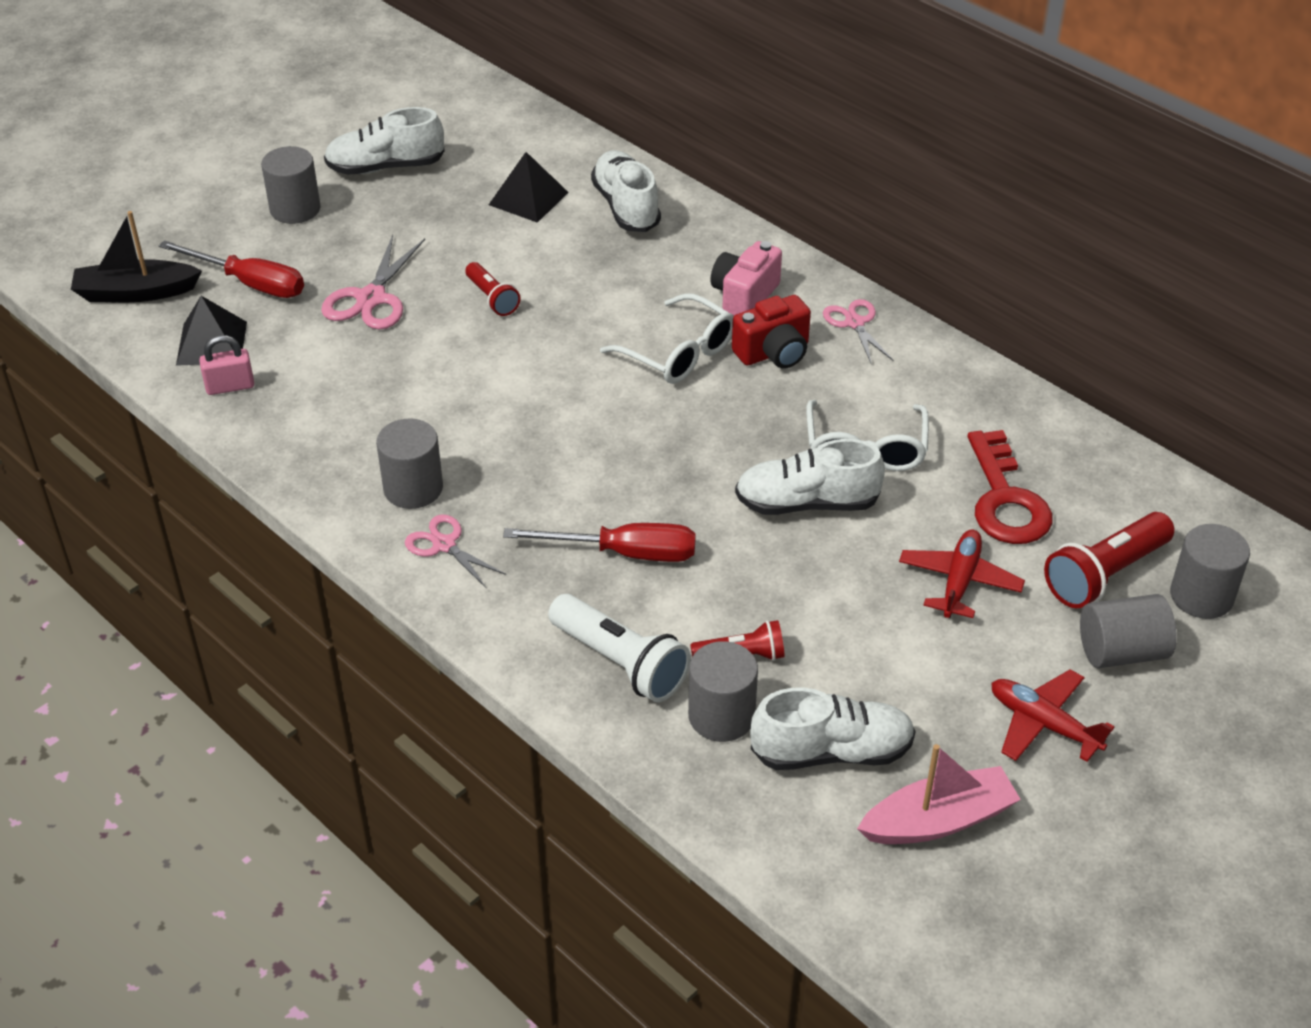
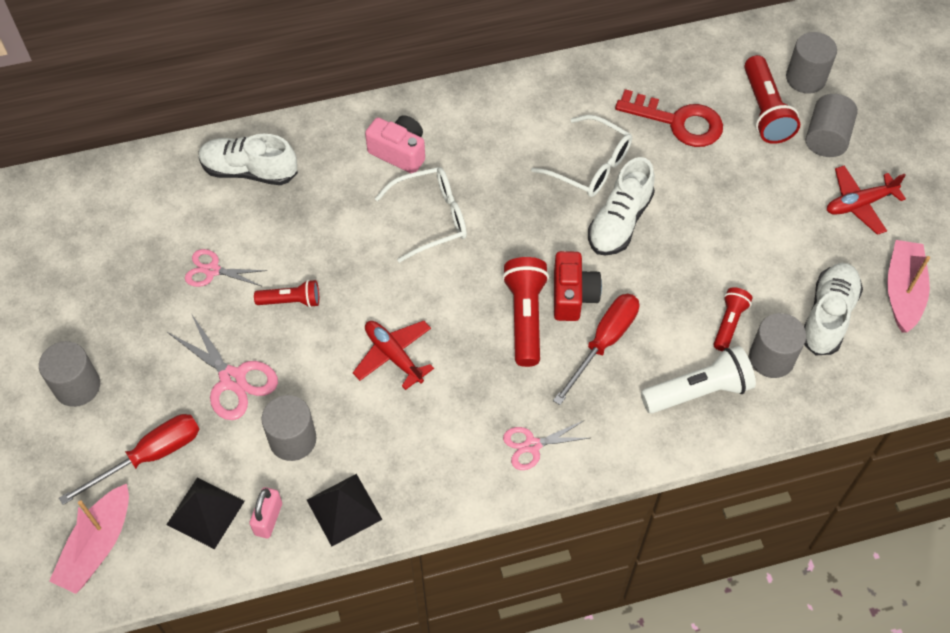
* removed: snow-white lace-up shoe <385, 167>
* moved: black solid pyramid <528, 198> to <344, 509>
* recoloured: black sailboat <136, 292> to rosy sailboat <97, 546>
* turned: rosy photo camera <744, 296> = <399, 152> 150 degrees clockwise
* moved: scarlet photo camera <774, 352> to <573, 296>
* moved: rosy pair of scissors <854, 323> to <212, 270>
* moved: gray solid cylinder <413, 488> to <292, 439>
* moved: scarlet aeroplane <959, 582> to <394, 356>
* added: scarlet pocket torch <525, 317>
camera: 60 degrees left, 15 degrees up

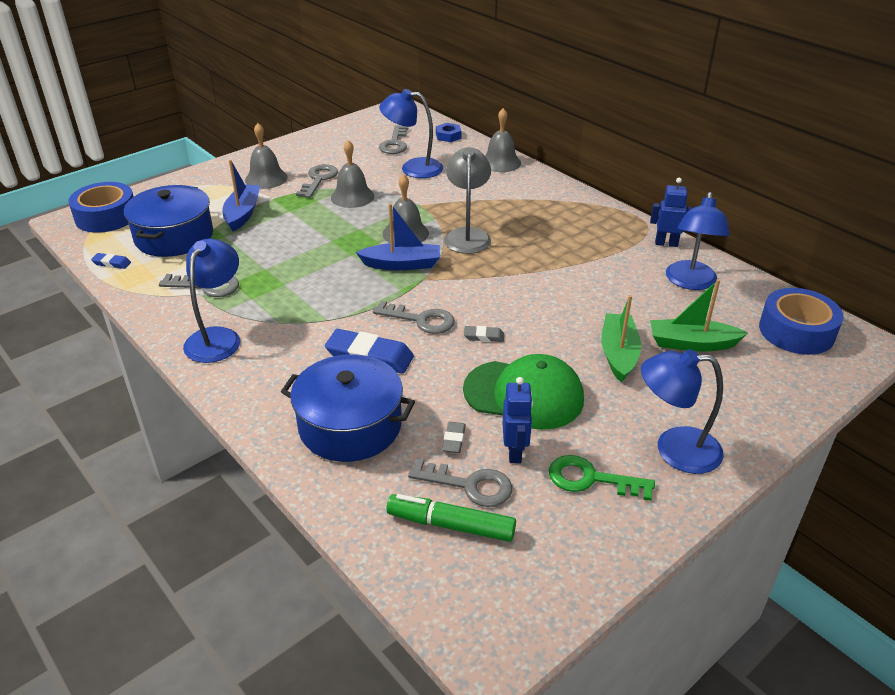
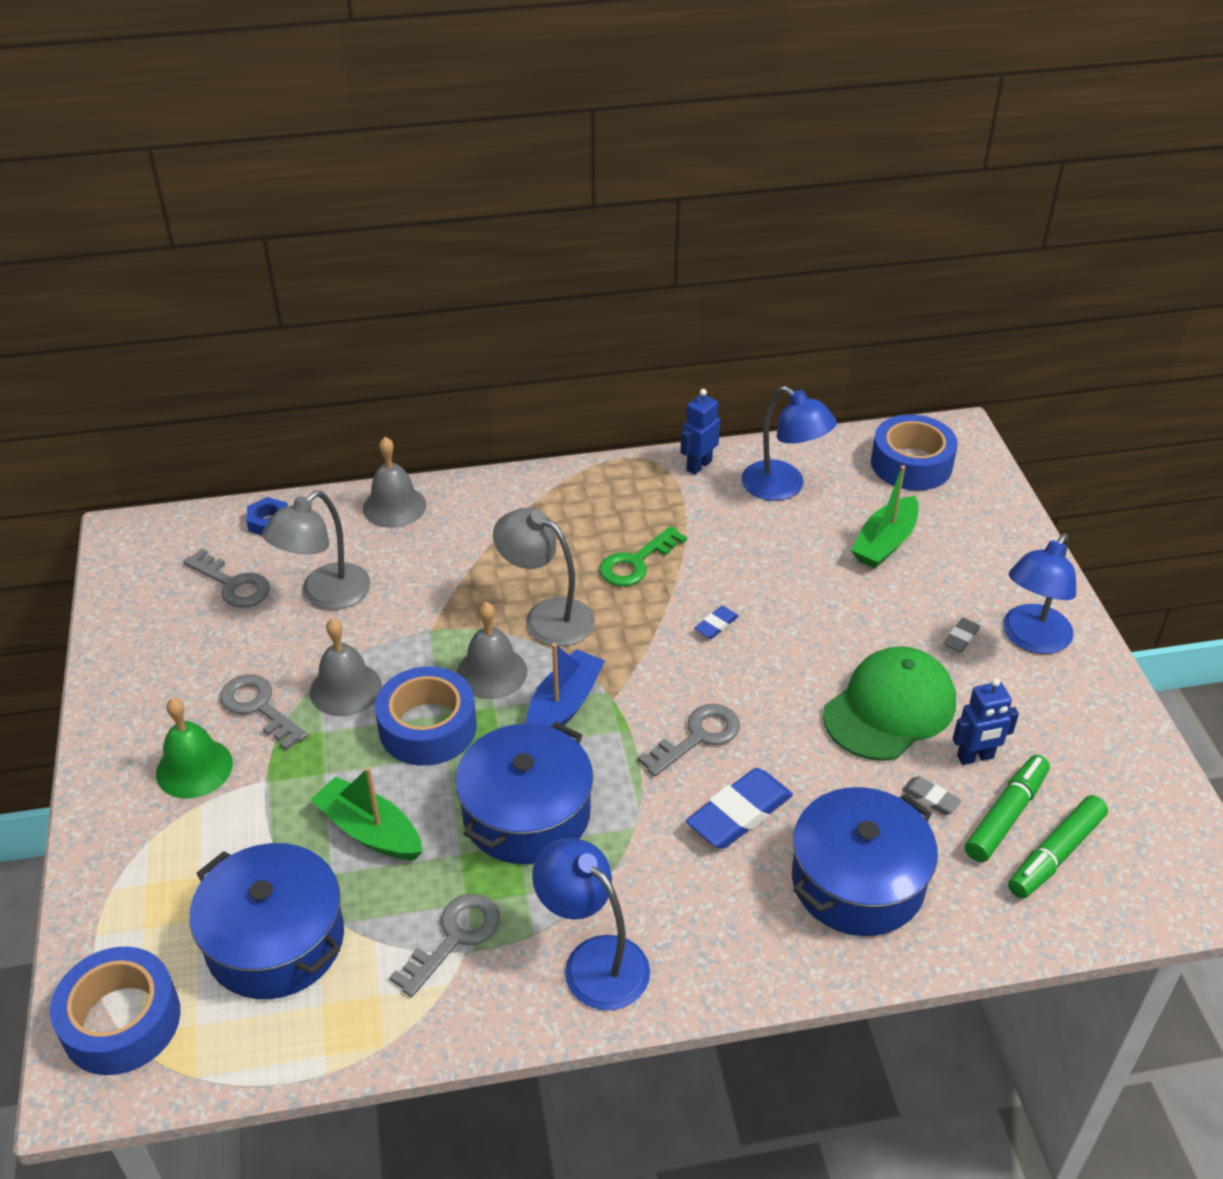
* recoloured: royal blue reading lamp <413, 168> to gray reading lamp <325, 595>
* recoloured: gray hand bell <266, 178> to green hand bell <194, 768>
* removed: royal blue sailboat <242, 214>
* moved: royal blue eraser <112, 263> to <716, 625>
* moved: green sailboat <618, 354> to <370, 831>
* moved: gray eraser <484, 336> to <961, 638>
* turned: royal blue toy robot <515, 452> = <975, 757> 135 degrees clockwise
* moved: green latchkey <591, 479> to <636, 562>
* replaced: gray latchkey <469, 485> to green marker <1005, 815>
* added: royal blue sticky tape <428, 727>
* added: royal blue cooking pot <526, 813>
camera: 60 degrees left, 5 degrees up

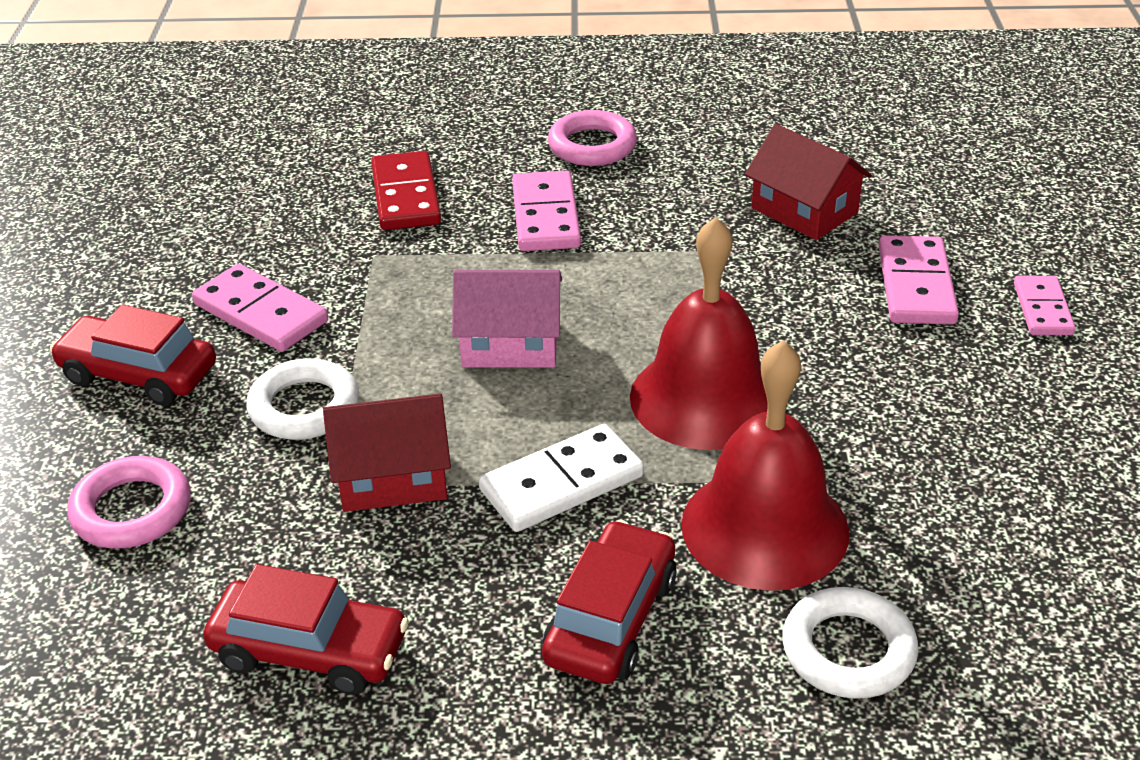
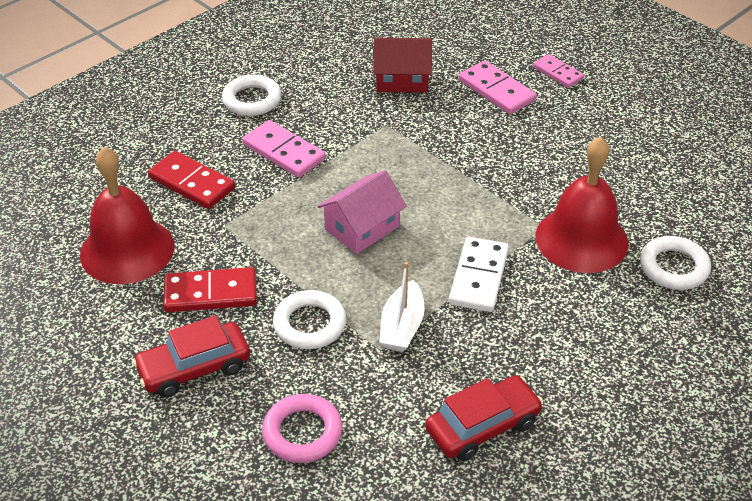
* recoloured: rosy hoop <592, 146> to snow-white hoop <252, 100>
* moved: scarlet hand bell <705, 398> to <127, 250>
* recoloured: rosy domino tile <260, 313> to scarlet domino tile <210, 293>
* replaced: scarlet house <392, 476> to snow-white sailboat <402, 326>
* removed: scarlet car <610, 619>
camera: 45 degrees left, 5 degrees up

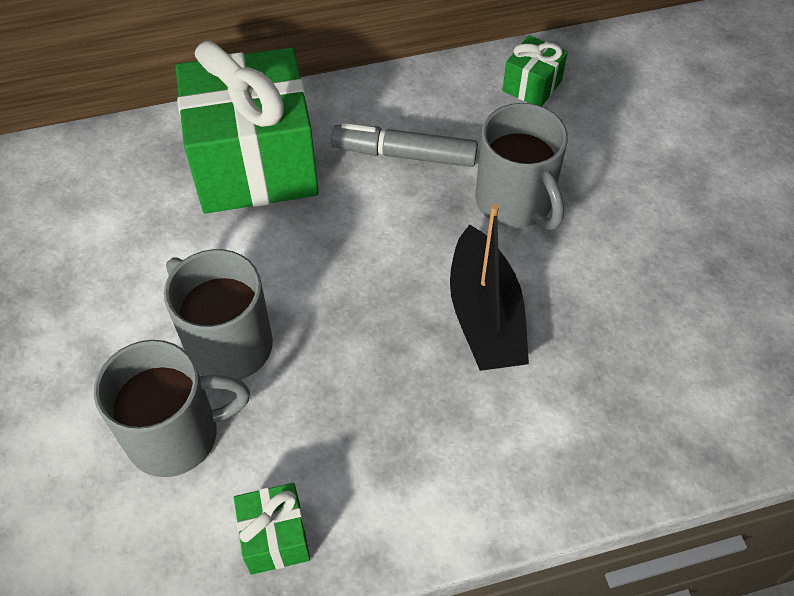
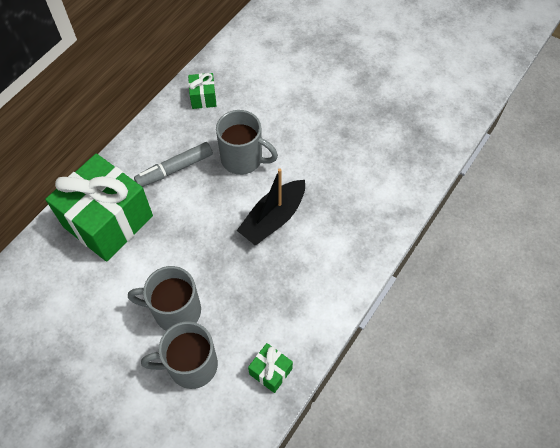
* turned: black sailboat <485, 316> = <273, 218> 90 degrees clockwise
* turned: gray tea mug <176, 435> = <191, 365> 135 degrees counterclockwise
camera: 40 degrees left, 5 degrees up

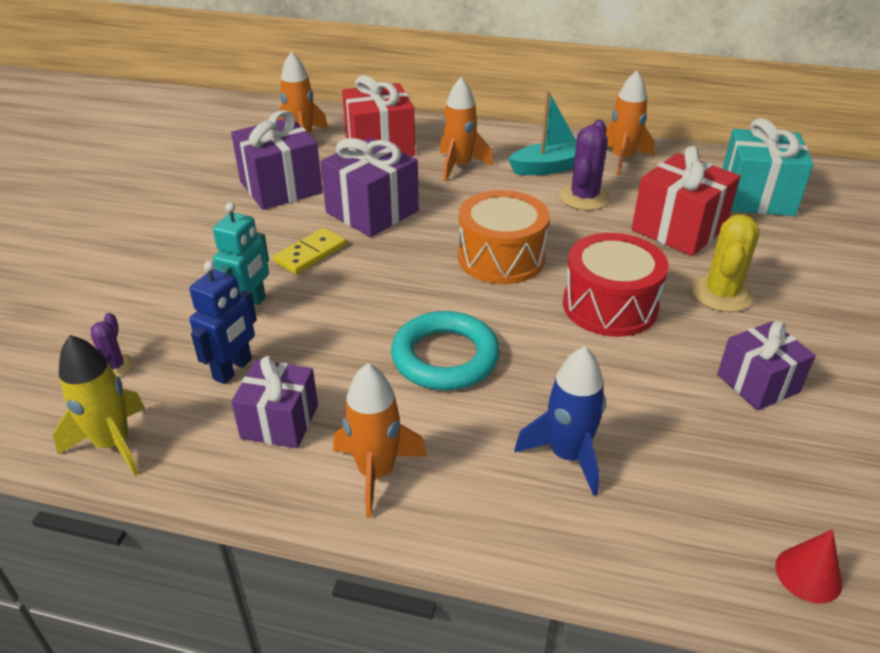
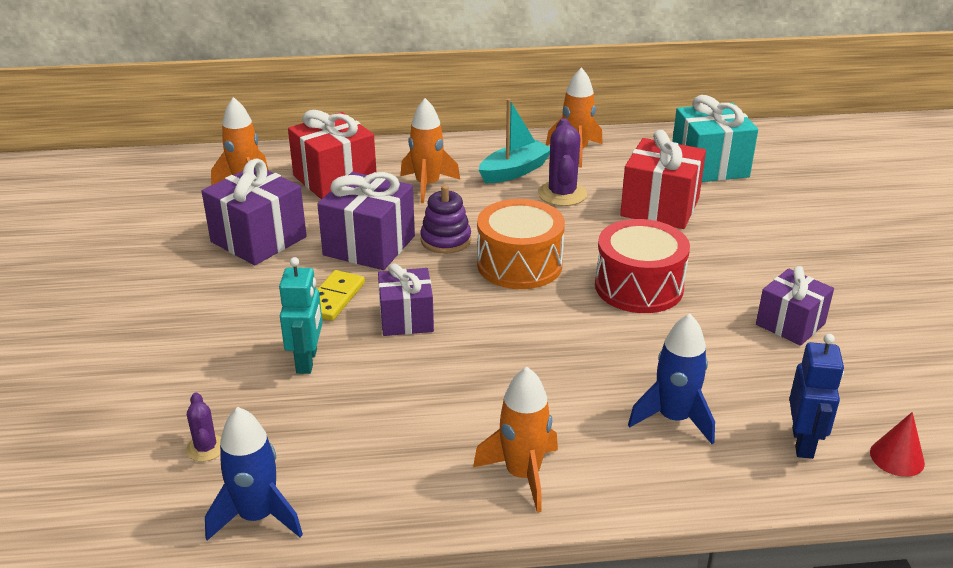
* removed: golden prickly plant <721, 294>
* moved: royal blue toy robot <233, 369> to <803, 443>
* removed: aqua hoop <445, 357>
* recoloured: golden rocket <113, 444> to royal blue rocket <257, 516>
* moved: purple present <280, 422> to <406, 319>
* added: purple ring stacker <446, 240>
camera: 20 degrees left, 5 degrees down

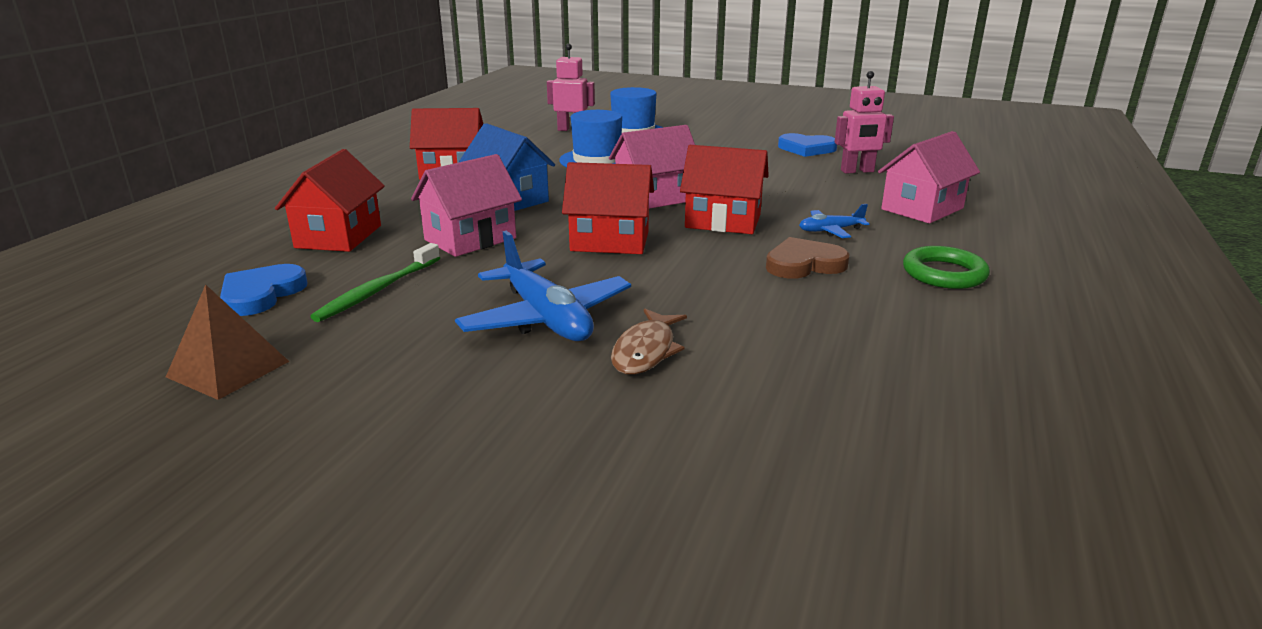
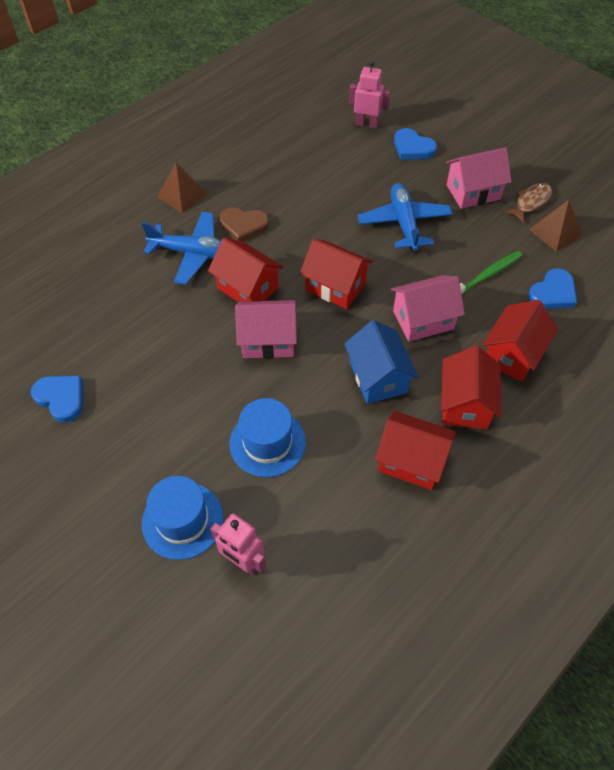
* moved: rosy toy robot <857, 171> to <367, 124>
* moved: rosy house <922, 209> to <473, 192>
* resized: royal blue aeroplane <830, 231> = <193, 253> x1.96
* replaced: green hoop <944, 273> to dark brown solid pyramid <182, 195>
* moved: dark brown fish <646, 351> to <530, 202>
* added: royal blue heart shape <412, 148>
* added: scarlet house <465, 404>
camera: 155 degrees left, 30 degrees up

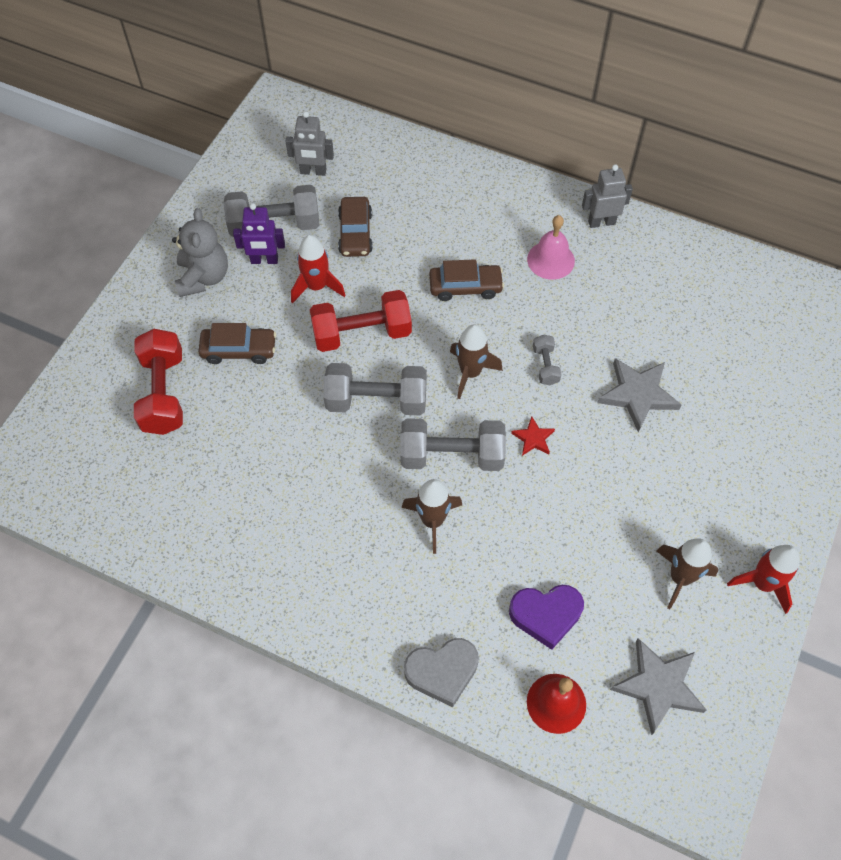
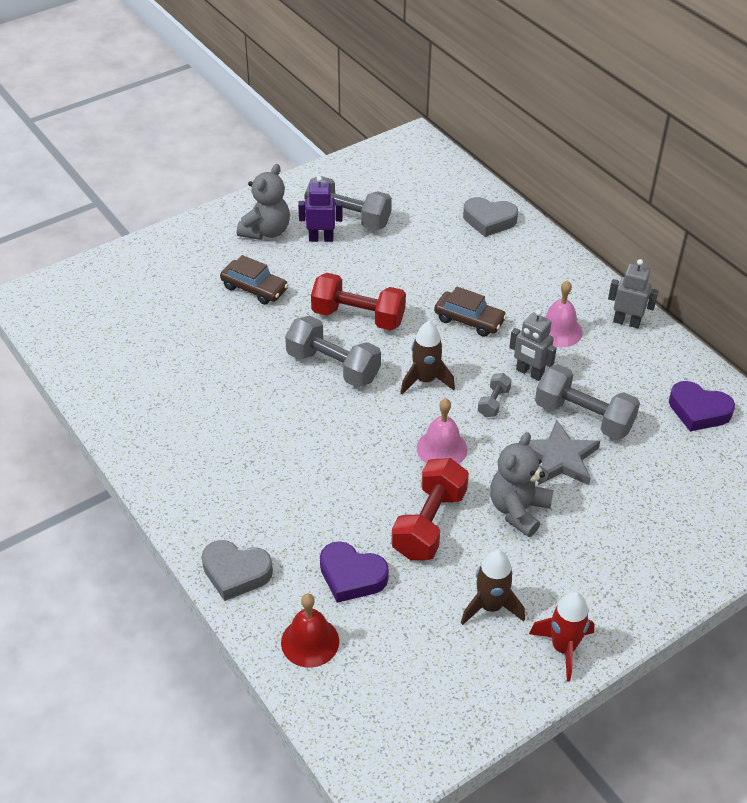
* moved: gray toy robot <313, 172> to <529, 373>
* removed: dark brown car <355, 233>
* turned: purple toy robot <264, 260> = <321, 238> 150 degrees clockwise
* removed: scarlet rocket <316, 286>
* moved: scarlet dumbbell <163, 393> to <429, 523>
* replaced: scarlet star shape <533, 438> to rosy hand bell <442, 448>
* moved: gray dumbbell <452, 456> to <583, 417>
* removed: dark brown rocket <432, 521>
* removed: gray star shape <658, 686>
* added: gray heart shape <489, 220>
* added: purple heart shape <698, 411>
* added: gray stuffed bear <518, 510>
camera: 30 degrees right, 15 degrees down

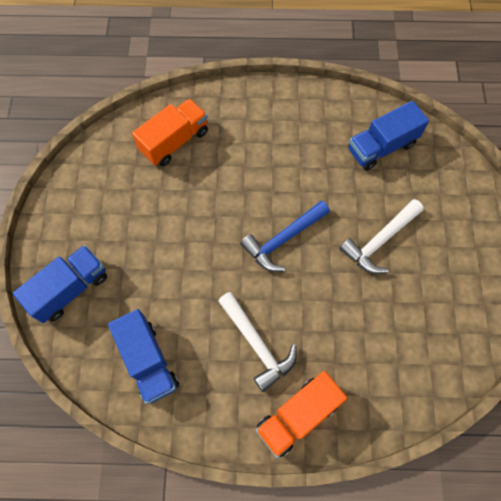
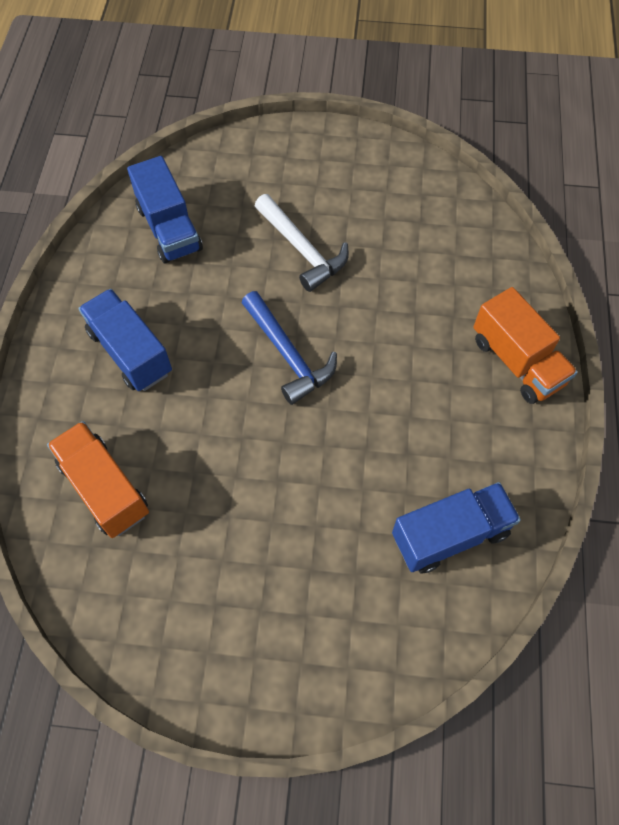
* moved: royal blue toy truck <70, 289> to <130, 352>
* removed: snow-white hammer <257, 344>
camera: 85 degrees left, 5 degrees down

